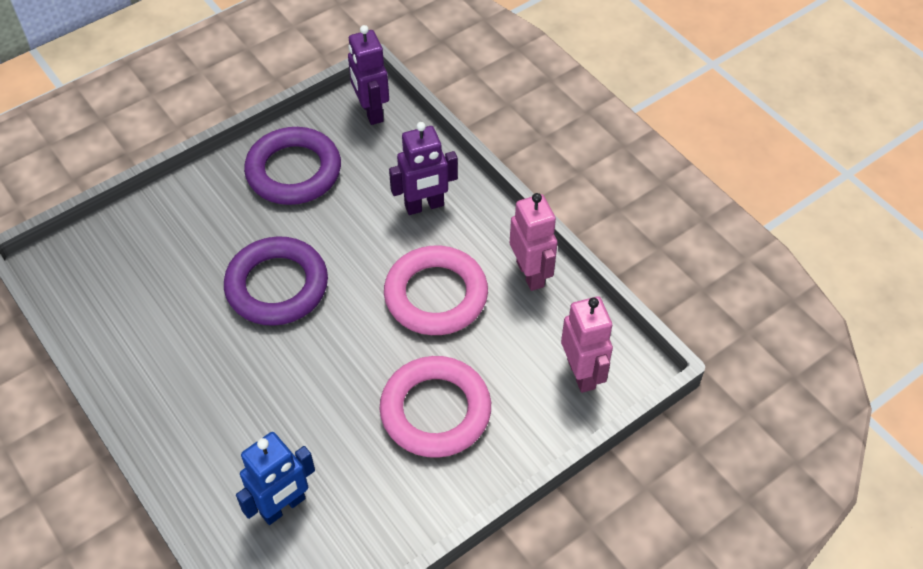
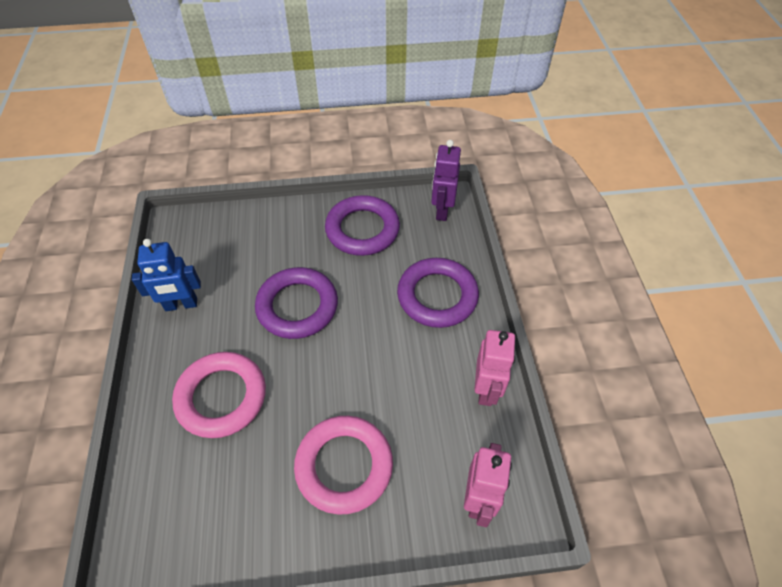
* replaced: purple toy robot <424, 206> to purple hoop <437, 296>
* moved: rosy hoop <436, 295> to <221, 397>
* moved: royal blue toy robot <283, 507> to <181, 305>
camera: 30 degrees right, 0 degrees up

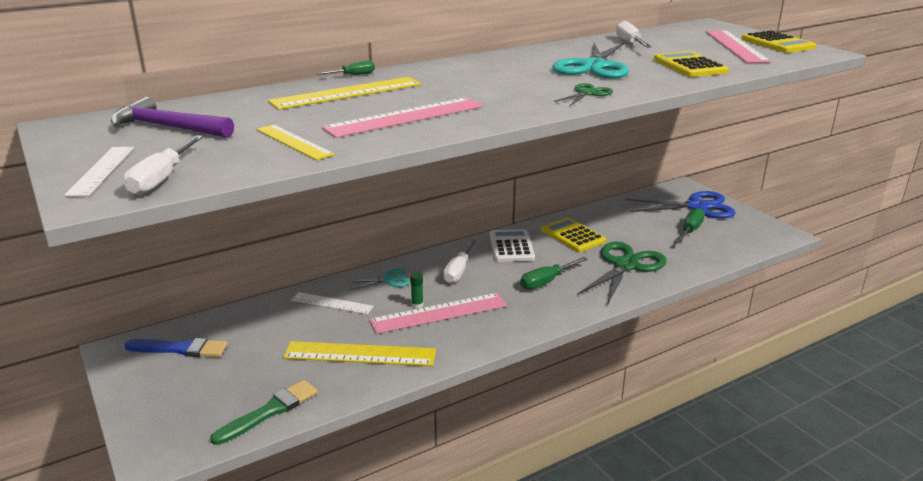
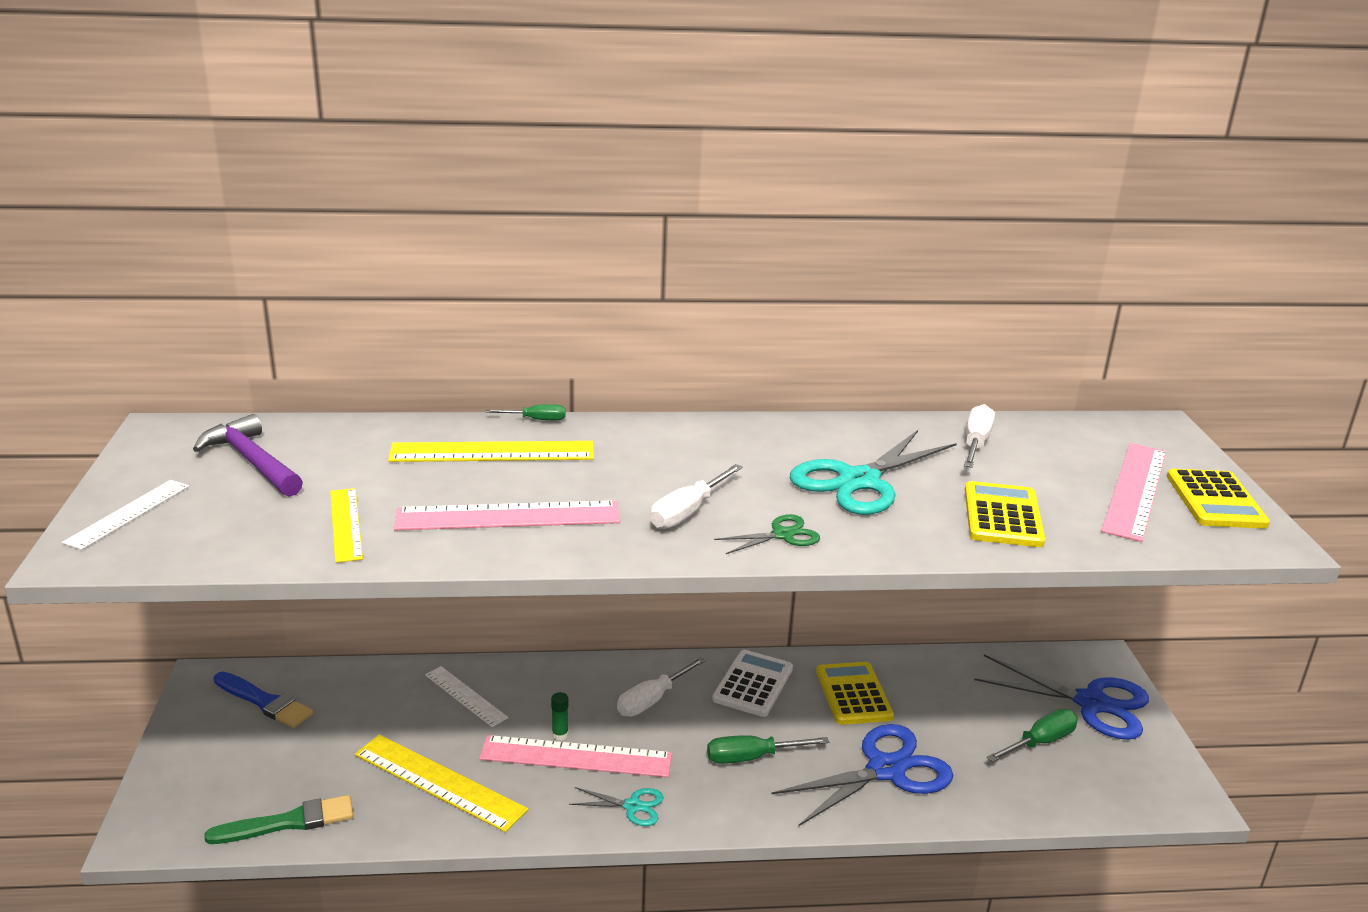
* moved: snow-white screwdriver <161, 179> to <687, 512>
* recoloured: green pair of scissors <626, 265> to royal blue pair of scissors <886, 770>
* moved: aqua pair of scissors <389, 280> to <632, 806>
camera: 25 degrees right, 0 degrees up

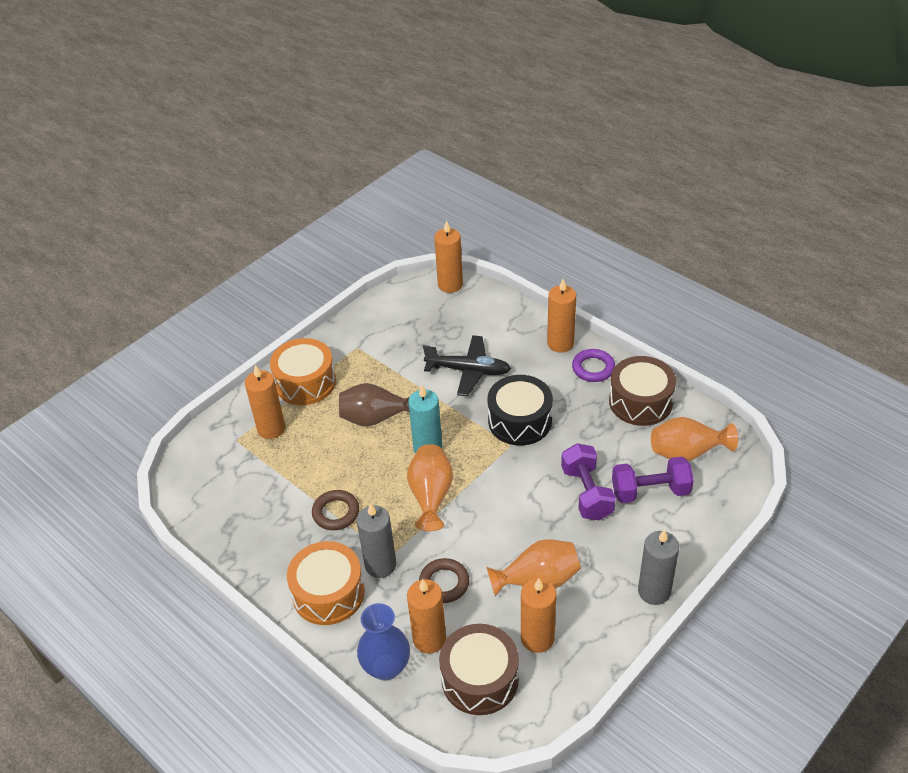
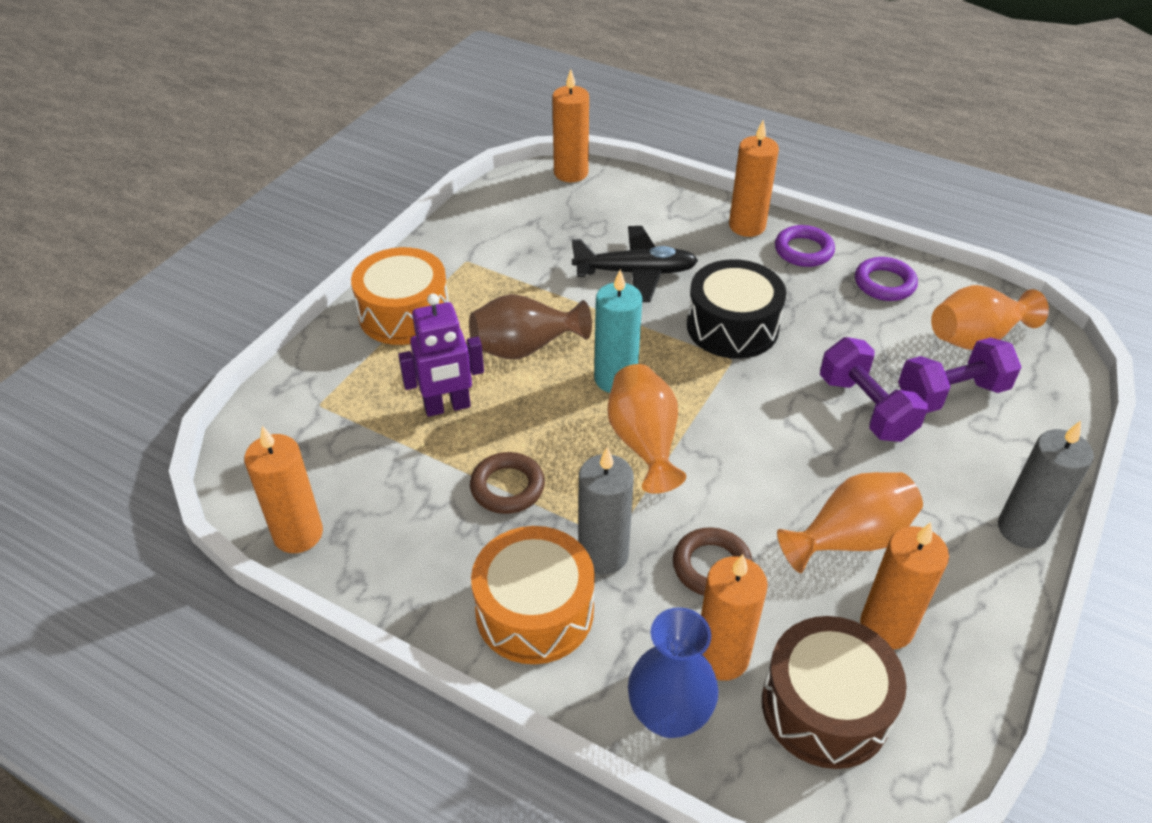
* replaced: dark brown snare drum <640, 402> to purple hoop <884, 283>
* moved: orange-coloured pillar candle <271, 429> to <298, 534>
* added: purple toy robot <447, 407>
camera: 15 degrees left, 0 degrees up

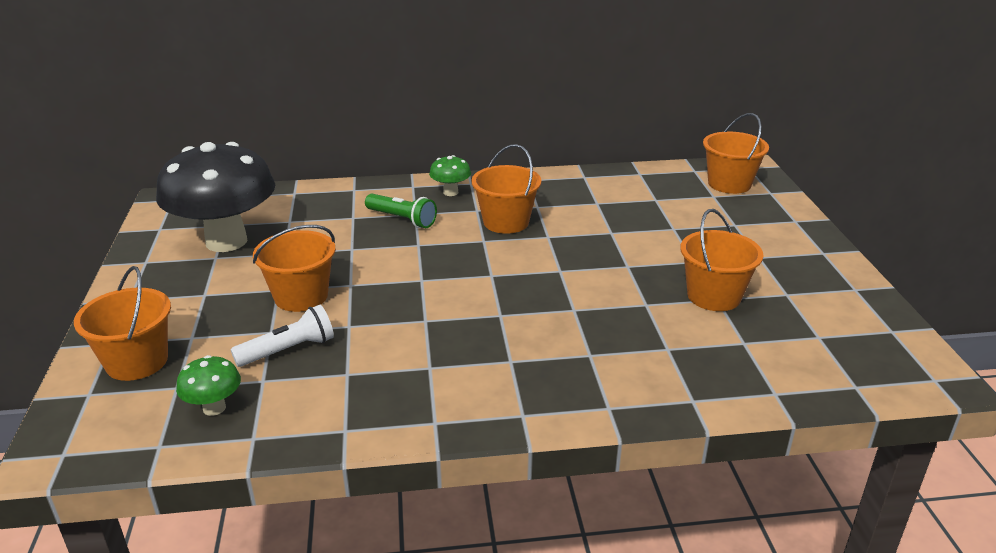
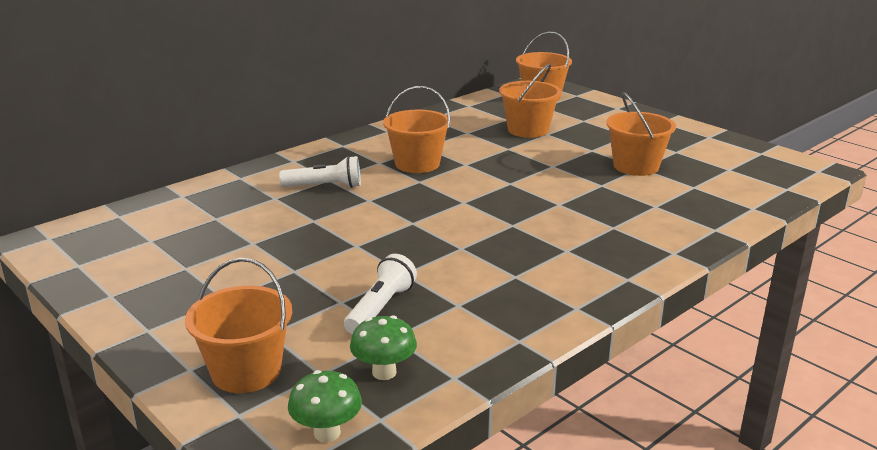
* removed: black mushroom <226, 241>
* moved: green mushroom <450, 192> to <327, 433>
* recoloured: green pocket torch <402, 219> to snow-white pocket torch <325, 186>
* moved: orange-coloured pail <301, 296> to <528, 130>
camera: 35 degrees left, 5 degrees down

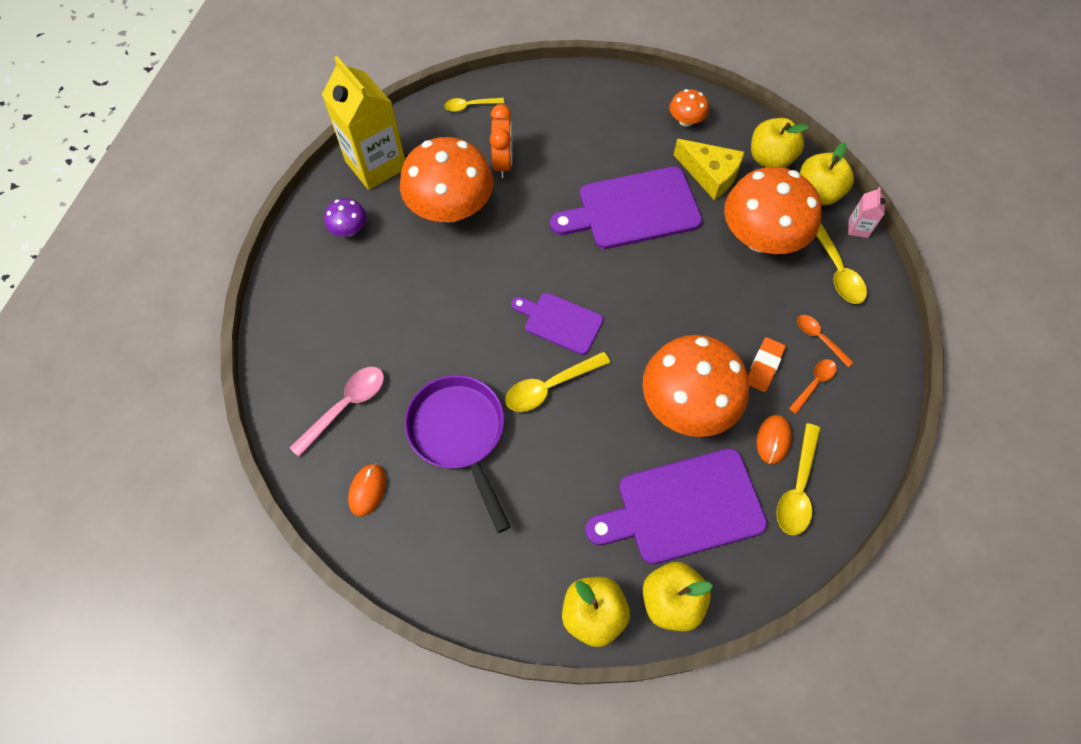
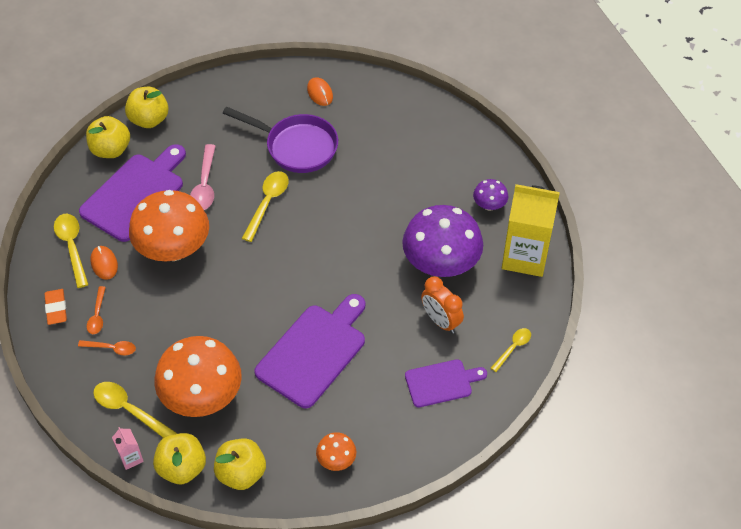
* recoloured: orange-coloured mushroom <451, 208> to purple mushroom <441, 263>
* removed: golden piece of cheese <710, 175>
* moved: purple bread board <560, 322> to <441, 383>
* moved: orange-coloured eraser <764, 366> to <56, 308>
* moved: rosy spoon <346, 406> to <205, 185>
camera: 140 degrees right, 10 degrees down

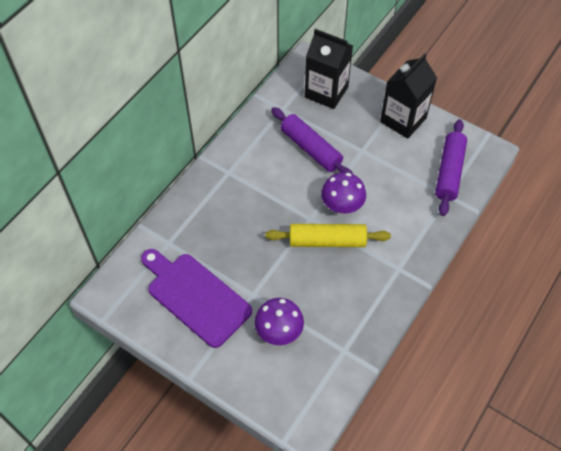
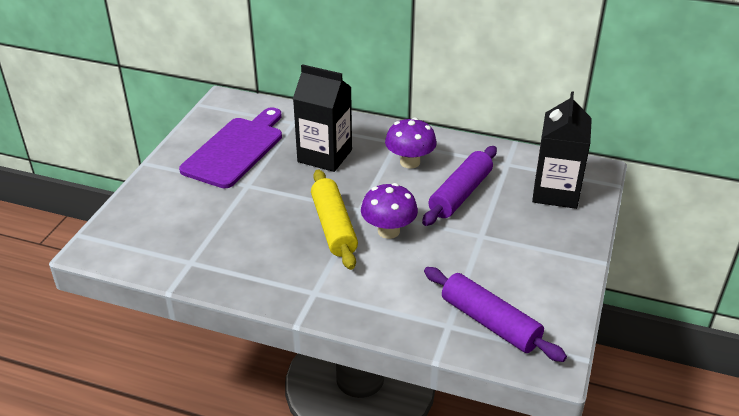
* moved: black carton <403, 120> to <325, 156>
* turned: purple dough roller <449, 172> = <489, 323> 45 degrees clockwise
* moved: purple mushroom <279, 331> to <410, 162>
camera: 75 degrees right, 20 degrees down

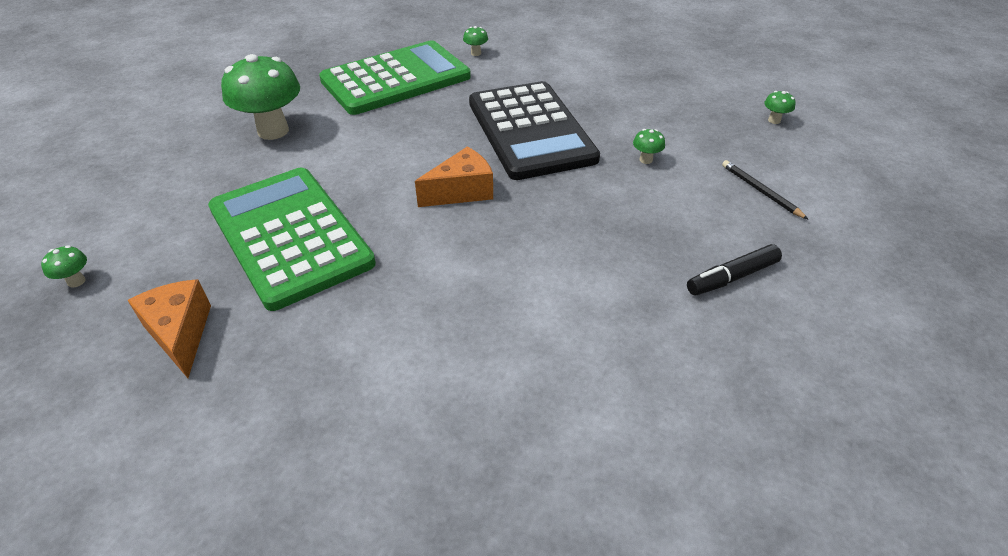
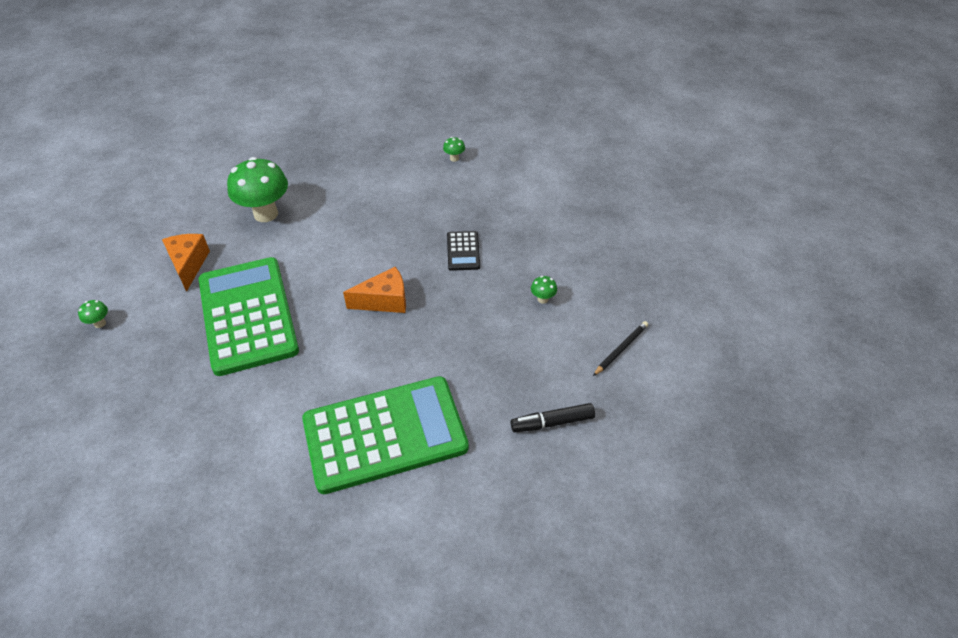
* moved: green calculator <396, 79> to <385, 434>
* resized: black calculator <530, 131> = <463, 251> x0.42
* removed: green mushroom <774, 120>
* turned: black lead pencil <761, 191> = <621, 349> 60 degrees clockwise
* moved: orange-coloured piece of cheese <180, 334> to <188, 265>
camera: 15 degrees right, 5 degrees up

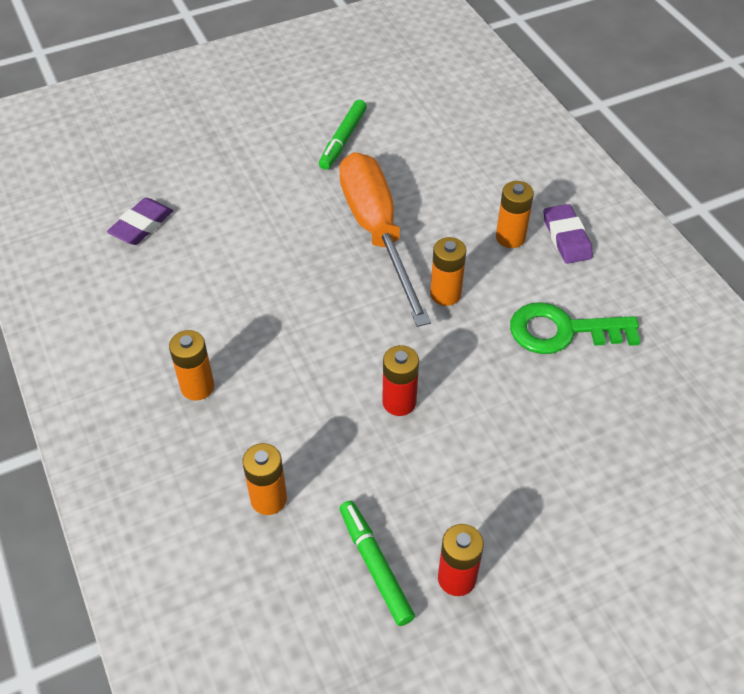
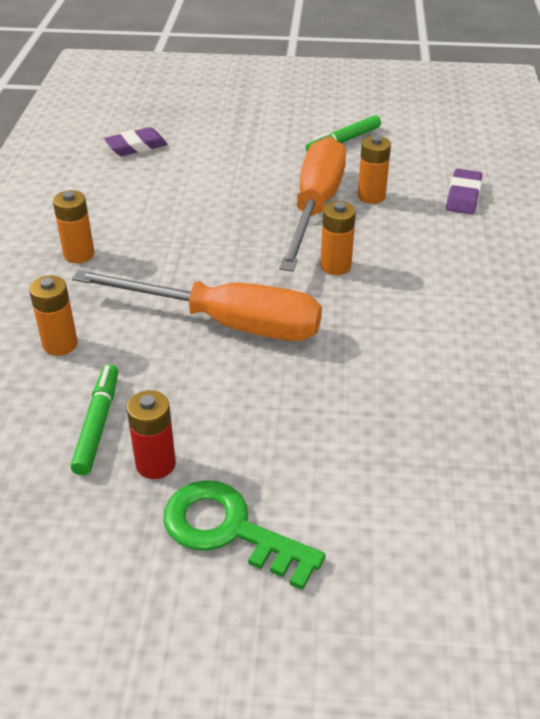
* moved: orange-coloured AA battery <510, 237> to <371, 196>
* moved: purple eraser <566, 237> to <463, 196>
* moved: green latchkey <562, 331> to <229, 530>
* replaced: scarlet AA battery <399, 402> to orange-coloured screwdriver <225, 323>
camera: 30 degrees right, 10 degrees down

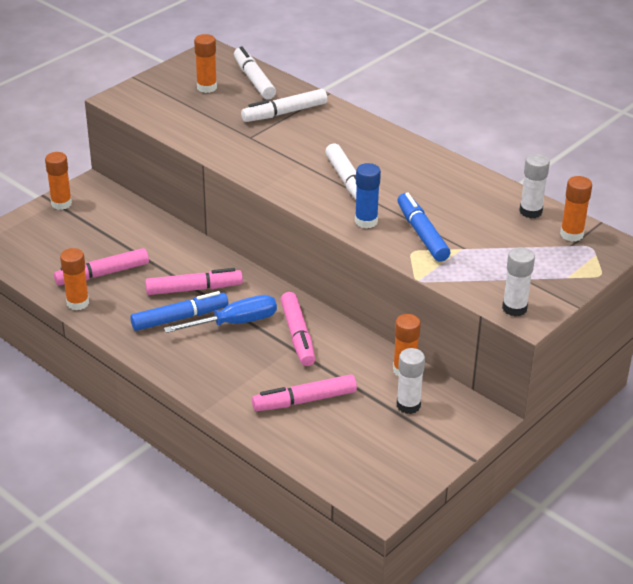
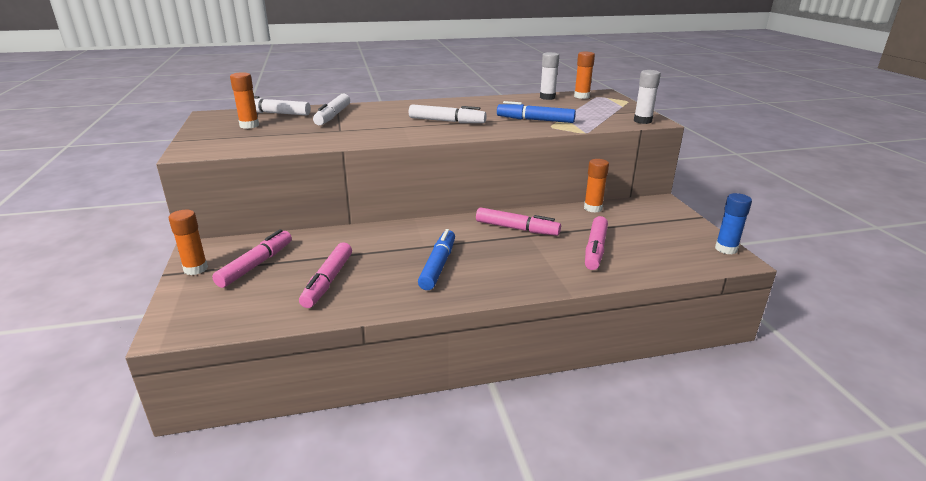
* moved: royal blue glue <366, 221> to <726, 249>
* removed: orange-coloured glue <77, 303>
* moved: rosy marker <194, 289> to <256, 265>
* removed: royal blue screwdriver <236, 322>
* removed: snow-white glue <408, 405>
camera: 55 degrees left, 10 degrees down

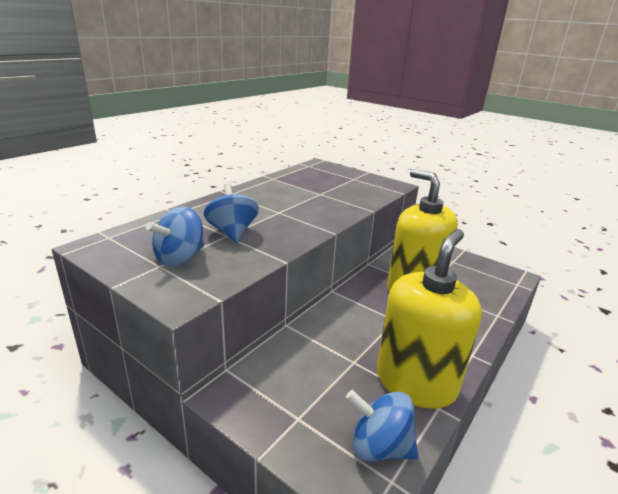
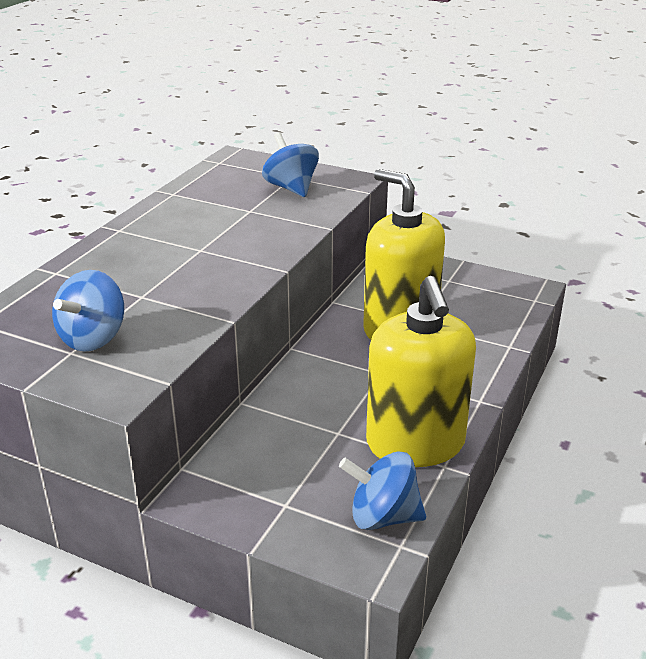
* moved: royal blue spinning top <232, 232> to <291, 188>
* turned: golden pump bottle <415, 382> = <415, 443> 150 degrees clockwise
camera: 10 degrees left, 5 degrees up

